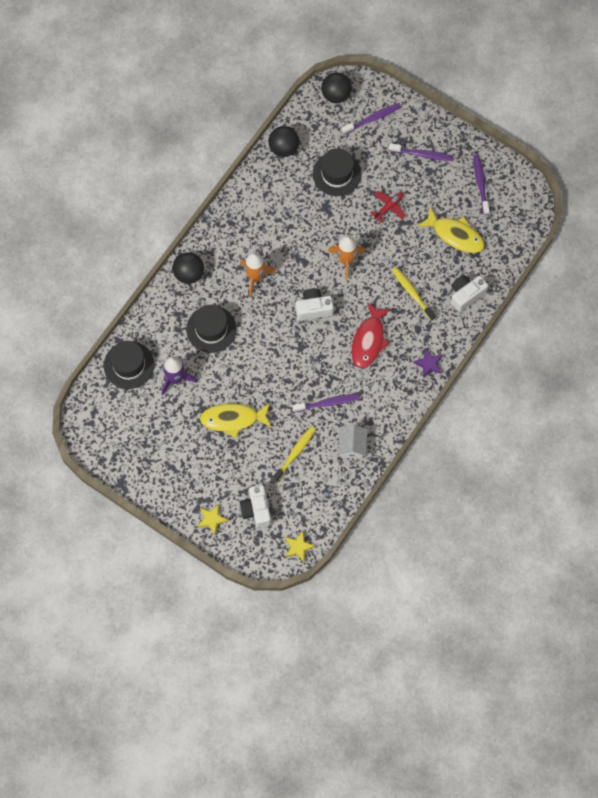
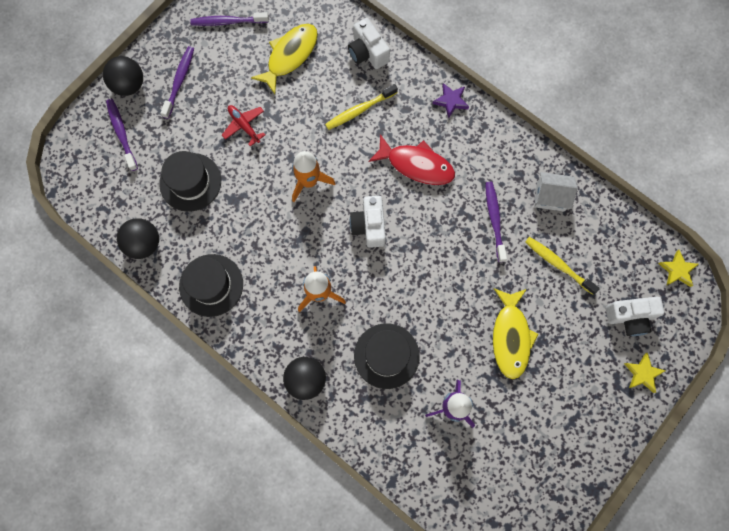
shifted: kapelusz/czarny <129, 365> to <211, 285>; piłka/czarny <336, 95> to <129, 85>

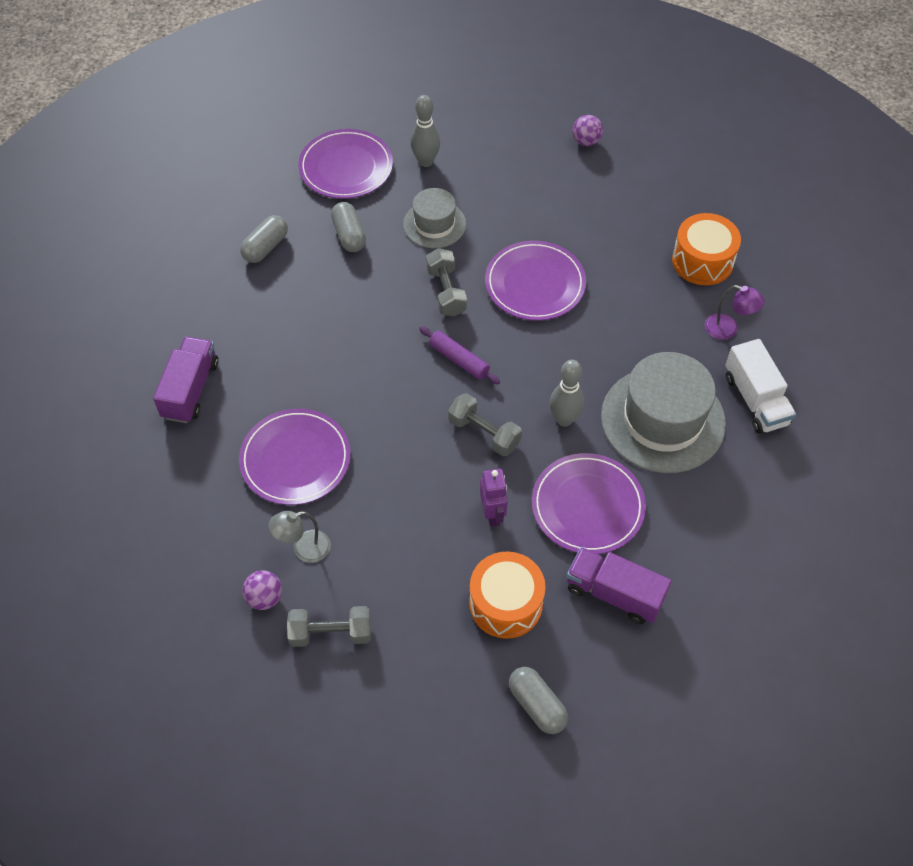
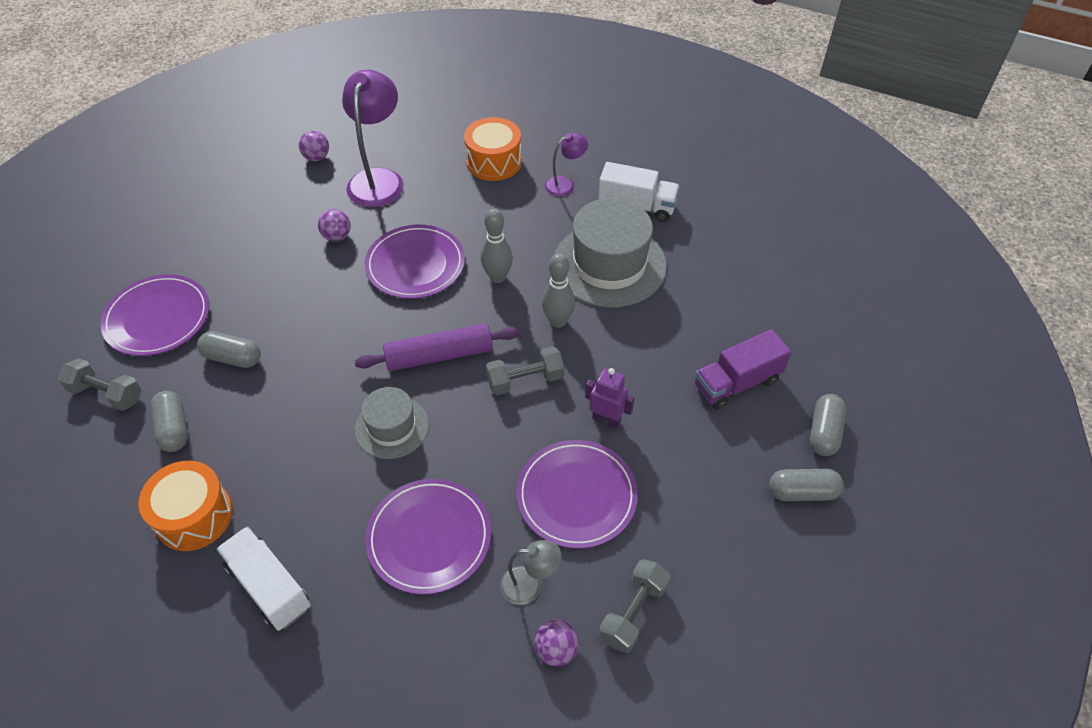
new: piłka/fioletowy <337, 236>; lampka/fioletowy <378, 179>; kapsułka/szary <824, 432>
shifted: kapelusz/szary <434, 224> to <391, 427>; kręgiel/szary <426, 161> to <497, 277>; hantel/szary <446, 291> to <107, 394>; bęben/pomarańczowy <506, 604> to <194, 516>; talerz/fioletowy <587, 506> to <576, 496>
repainted: ciężarówka/fioletowy <191, 390> to ciężarówka/biały <269, 587>
rotated: lampka/szary <304, 549> = <530, 585> 105 degrees counterclockwise
scaled: wałek do ciasta/fioletowy <459, 360> = <439, 355> x1.55

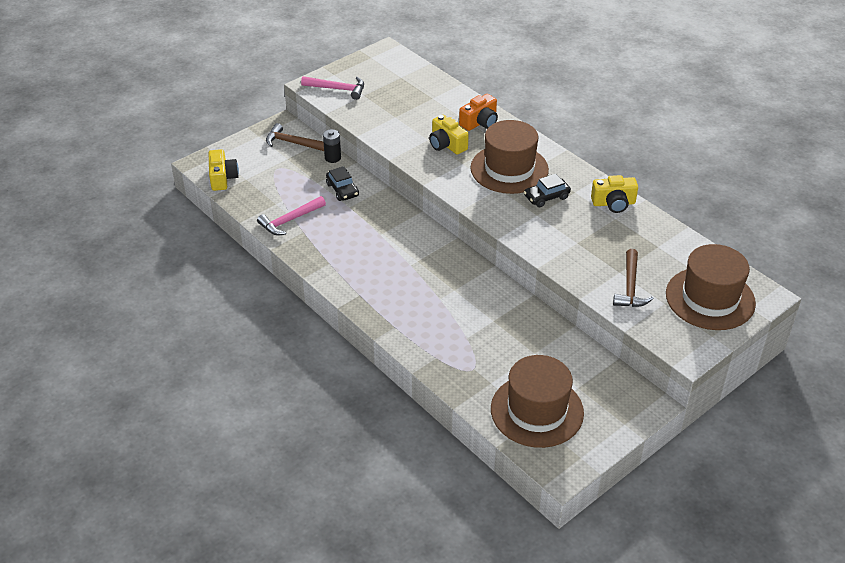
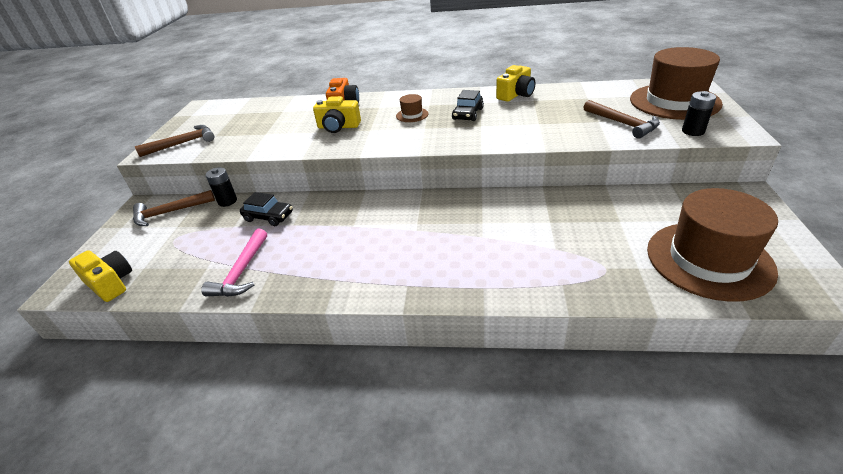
new: bateria/czarny <693, 131>
repainted: młotek/różowy <338, 89> to młotek/brązowy <183, 143>
scaled: kapelusz/brązowy <509, 169> = <412, 115> x0.42

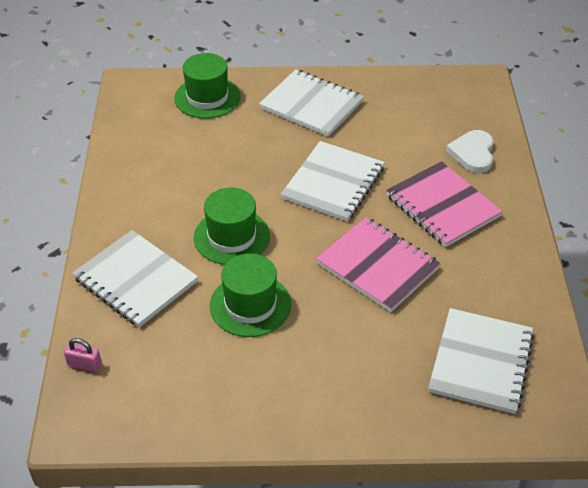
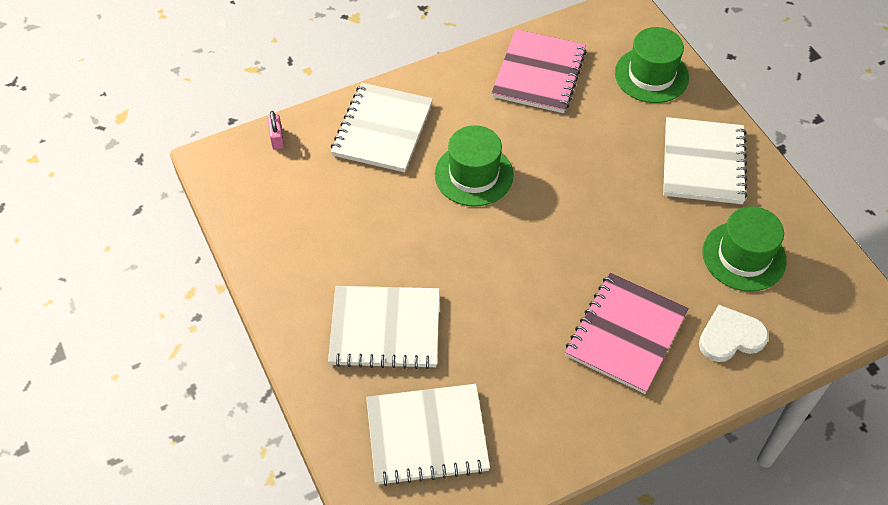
shifted: kapelusz/zielony <250, 305> to <744, 256>; zeszyt/biały <333, 183> to <385, 328>; zeszyt/różowy <377, 266> to <539, 73>

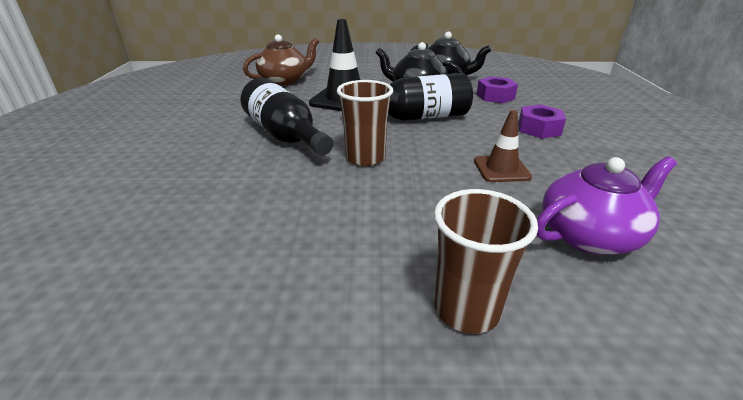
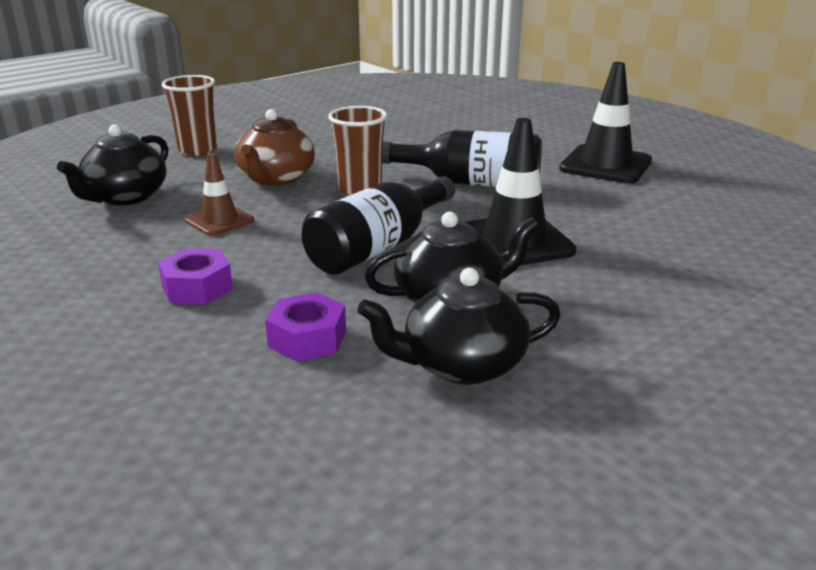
new: pachołek/czarny <605, 165>
shifted: imbryk/brązowy <285, 80> to <275, 178>
repainted: imbryk/fioletowy <590, 235> to imbryk/czarny <125, 197>

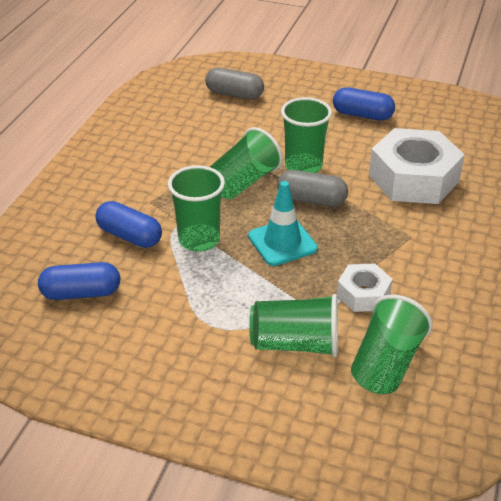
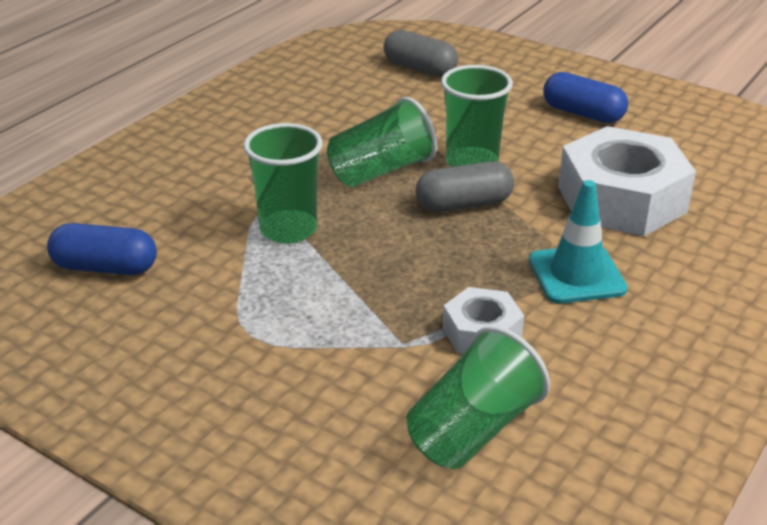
gone: kapsułka/niebieski <129, 236>; szklanka/zielony <295, 344>
shifted: pachołek/turkusowy <282, 242> to <576, 275>
rotated: kapsułka/szary <311, 200> = <464, 204> 45 degrees counterclockwise

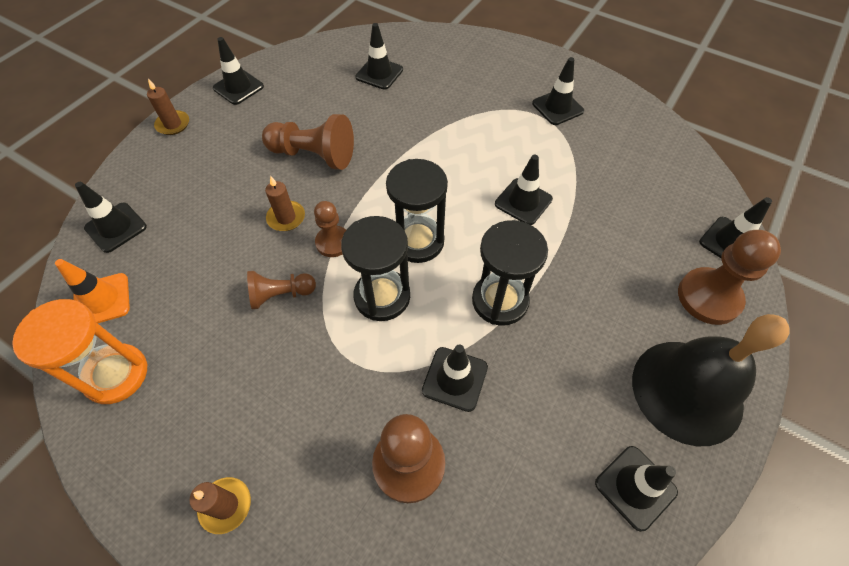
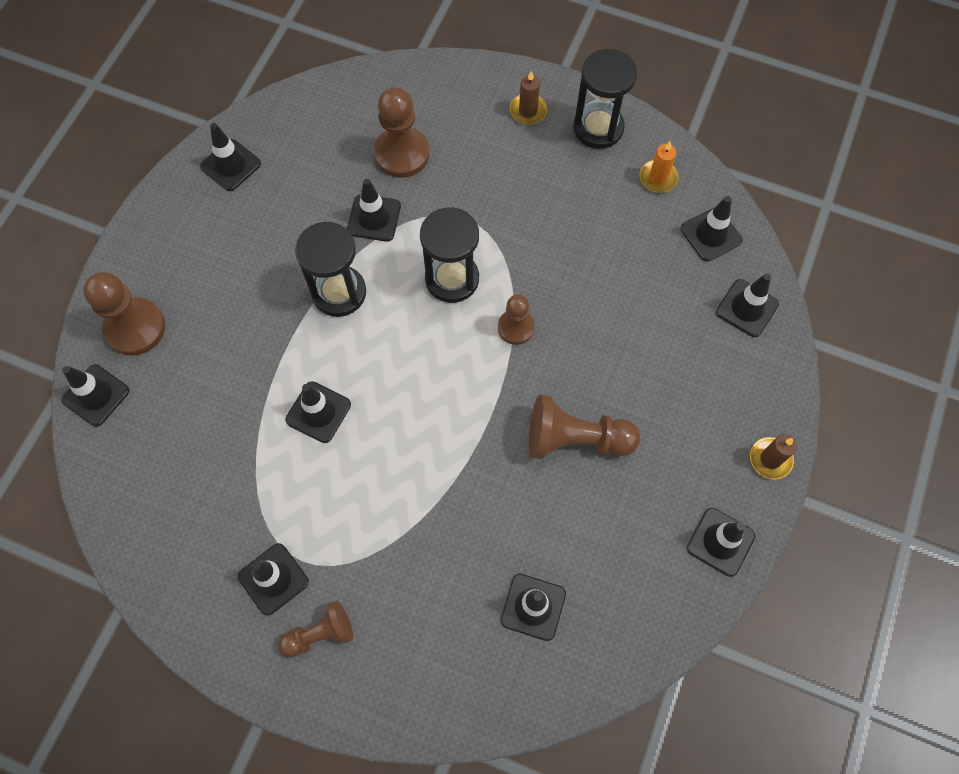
gone: świeca/brązowy <286, 218>; dzwonek/czarny <687, 391>
shifted: pionek/brązowy <280, 295> to <320, 633>; klepsydra/czarny <417, 241> to <598, 128>
swapped: klepsydra/pomarańczowy <116, 375> to świeca/pomarańczowy <658, 178>
repainted: pachołek/pomarańczowy <102, 300> to pachołek/czarny <711, 234>

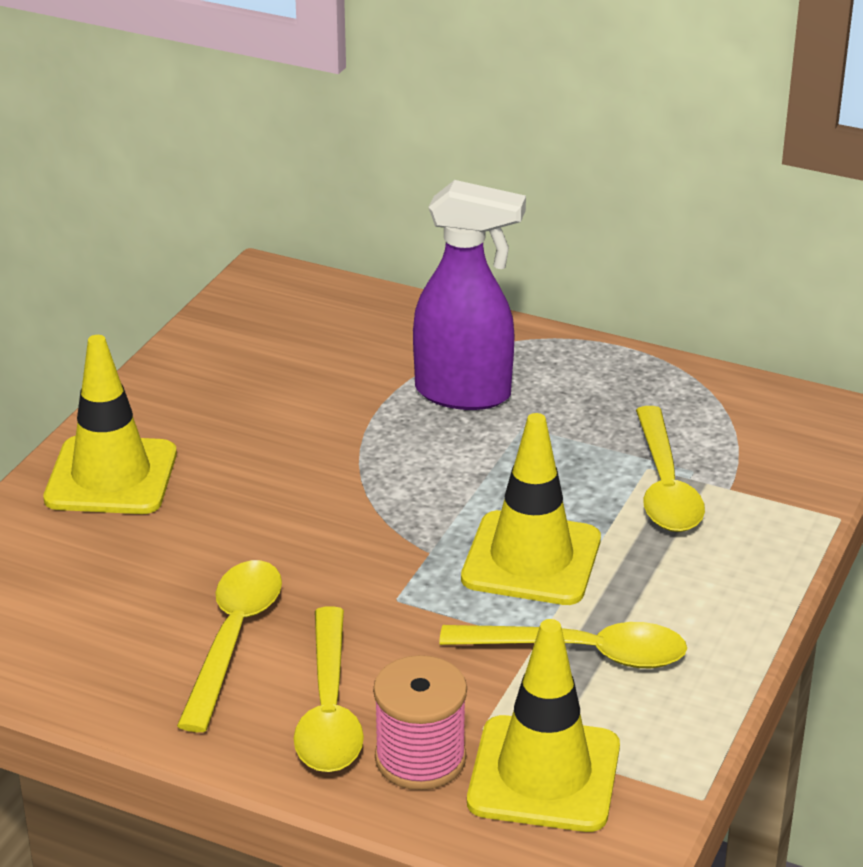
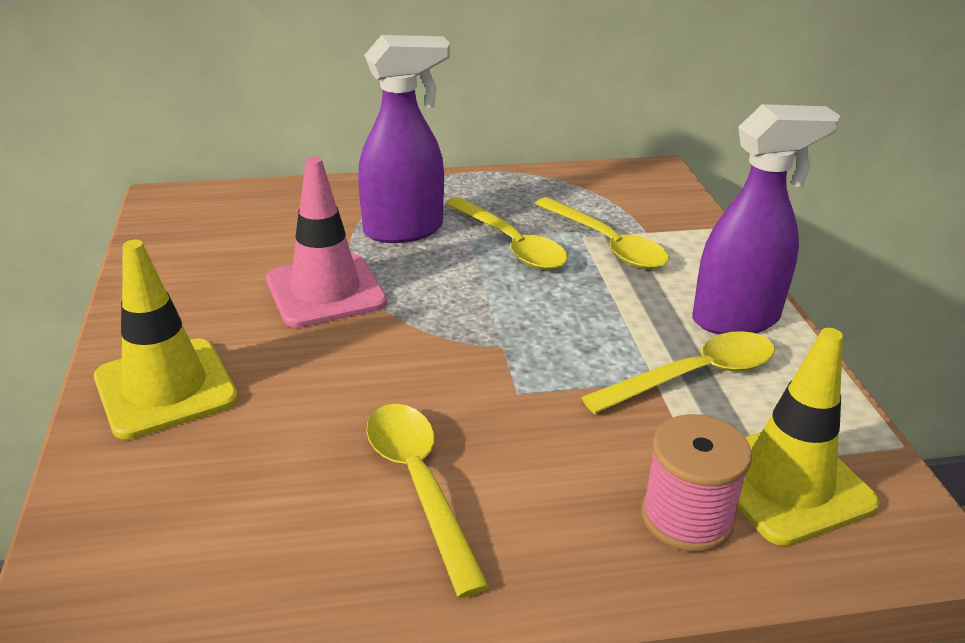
gone: pachołek/żółty <531, 559>
new: pachołek/różowy <325, 291>; spryskiwacz/fioletowy <736, 319>
shifted: łyżka/żółty <329, 709> to <511, 244>

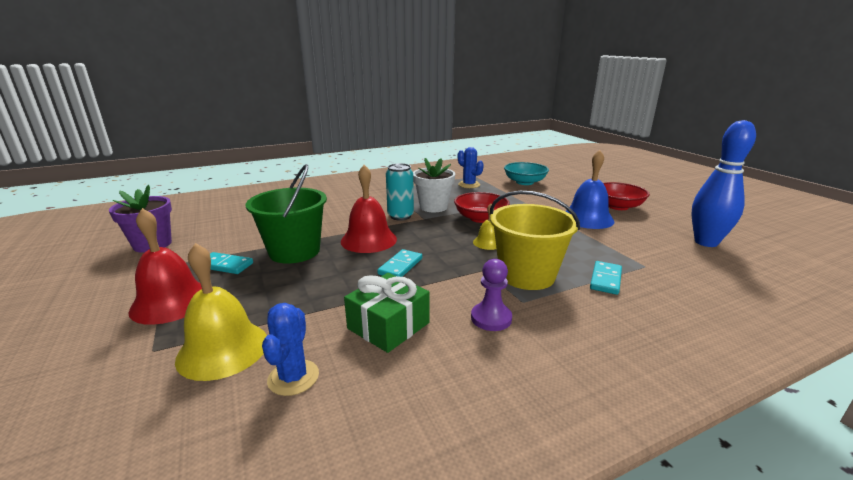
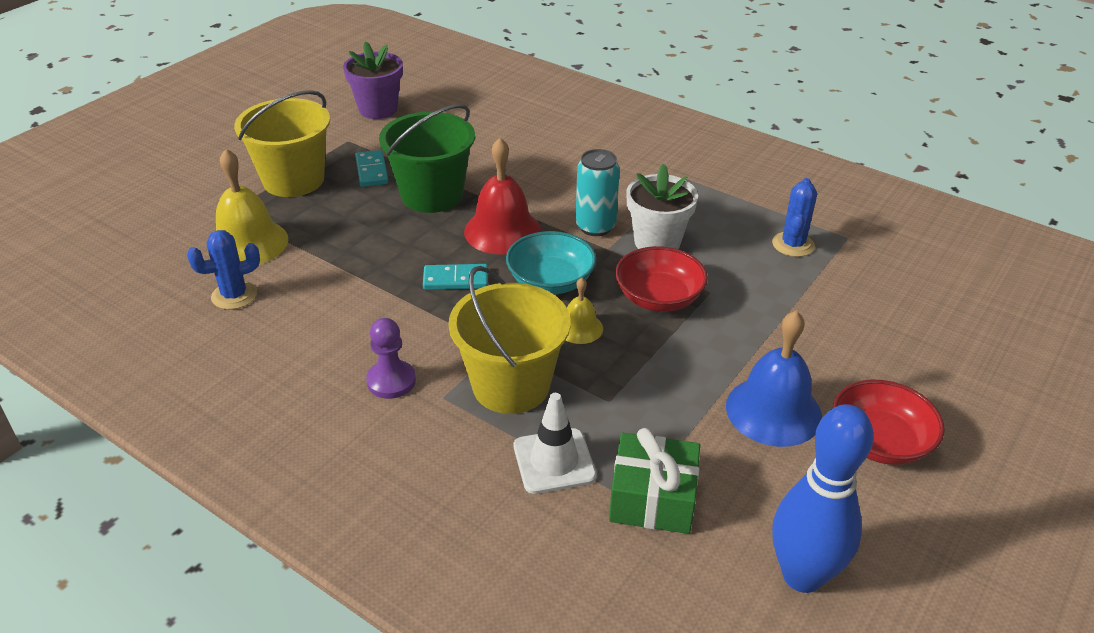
shifted: prezent/zielony <388, 326> to <653, 498>; miska/turkusowy <524, 182> to <550, 281>
swapped: dzwonek/czerwony <171, 302> to wiadro/żółty <293, 180>; kostka domina/turkusowy <605, 279> to pachołek/biały <554, 461>

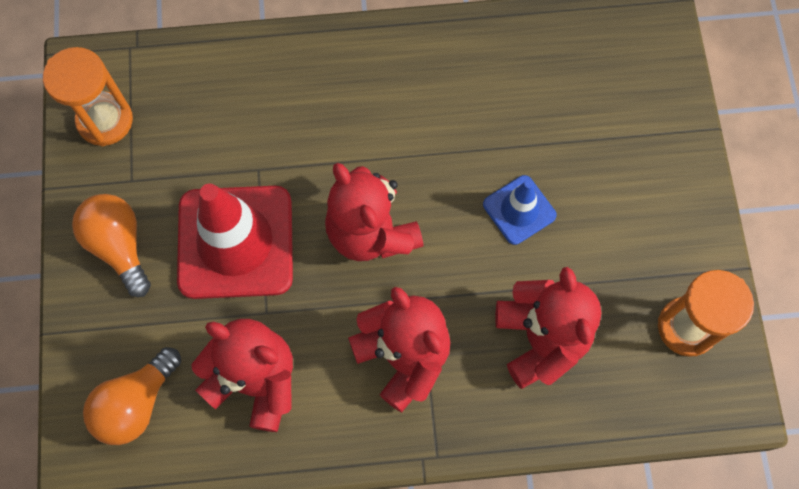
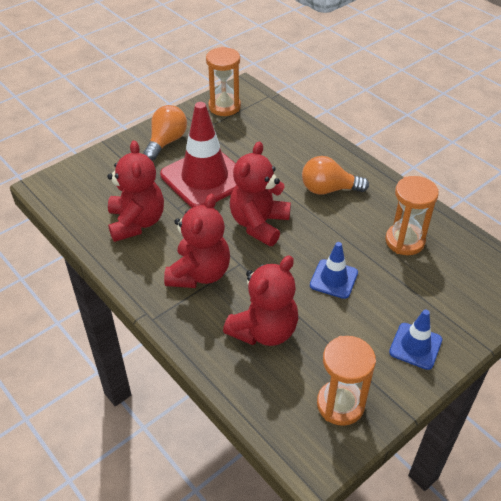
new: klepsydra/pomarańczowy <404, 241>; pachołek/niebieski <415, 346>
shifted: żarówka/pomarańczowy <136, 403> to <328, 189>

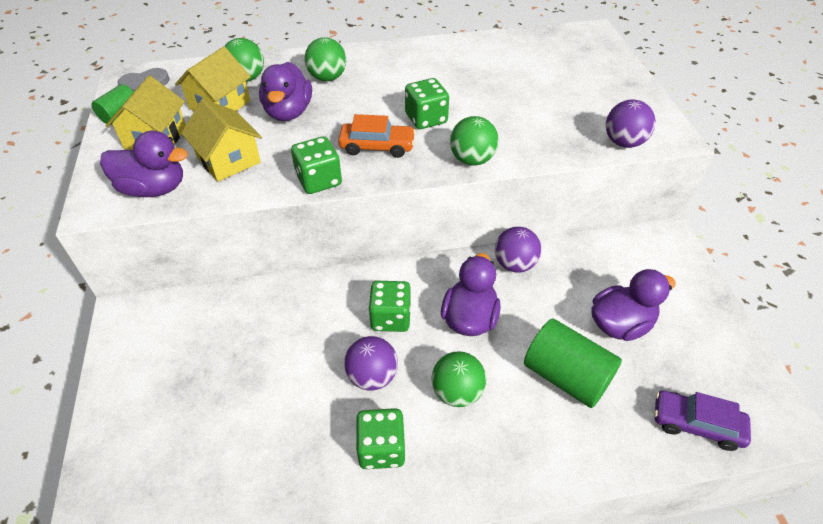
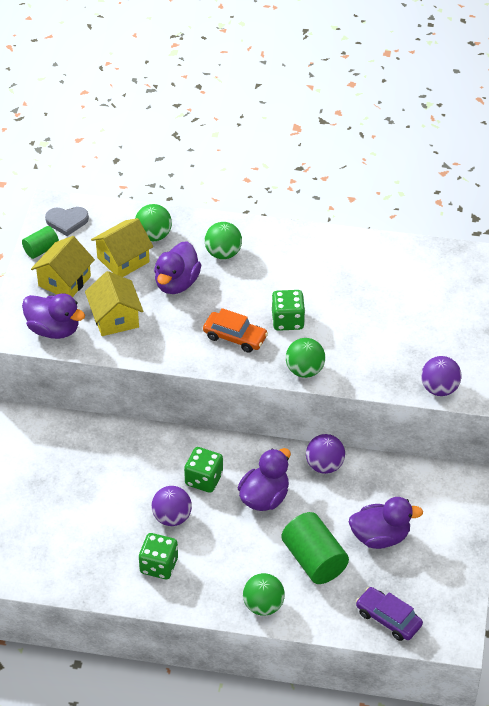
gone: kostka do gry/zielony <319, 180>
shifted: piłka/zielony <457, 392> to <263, 605>

